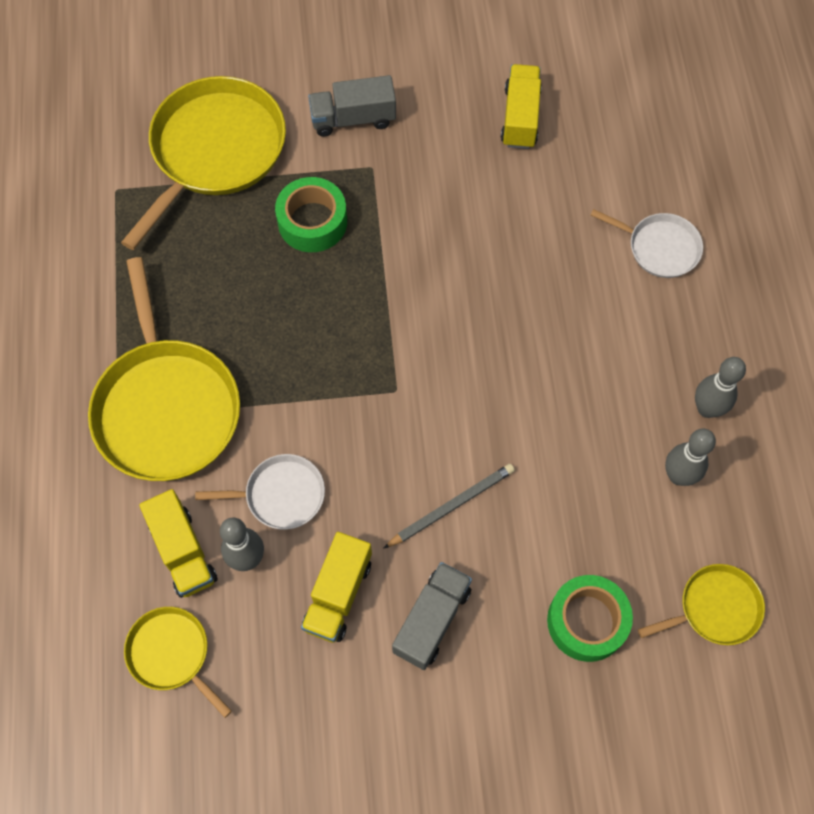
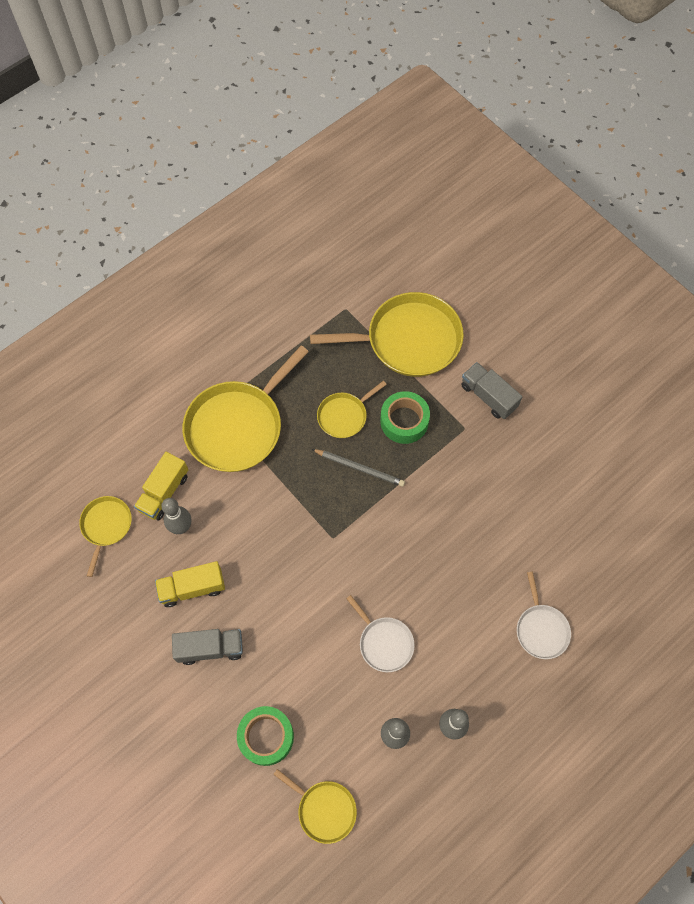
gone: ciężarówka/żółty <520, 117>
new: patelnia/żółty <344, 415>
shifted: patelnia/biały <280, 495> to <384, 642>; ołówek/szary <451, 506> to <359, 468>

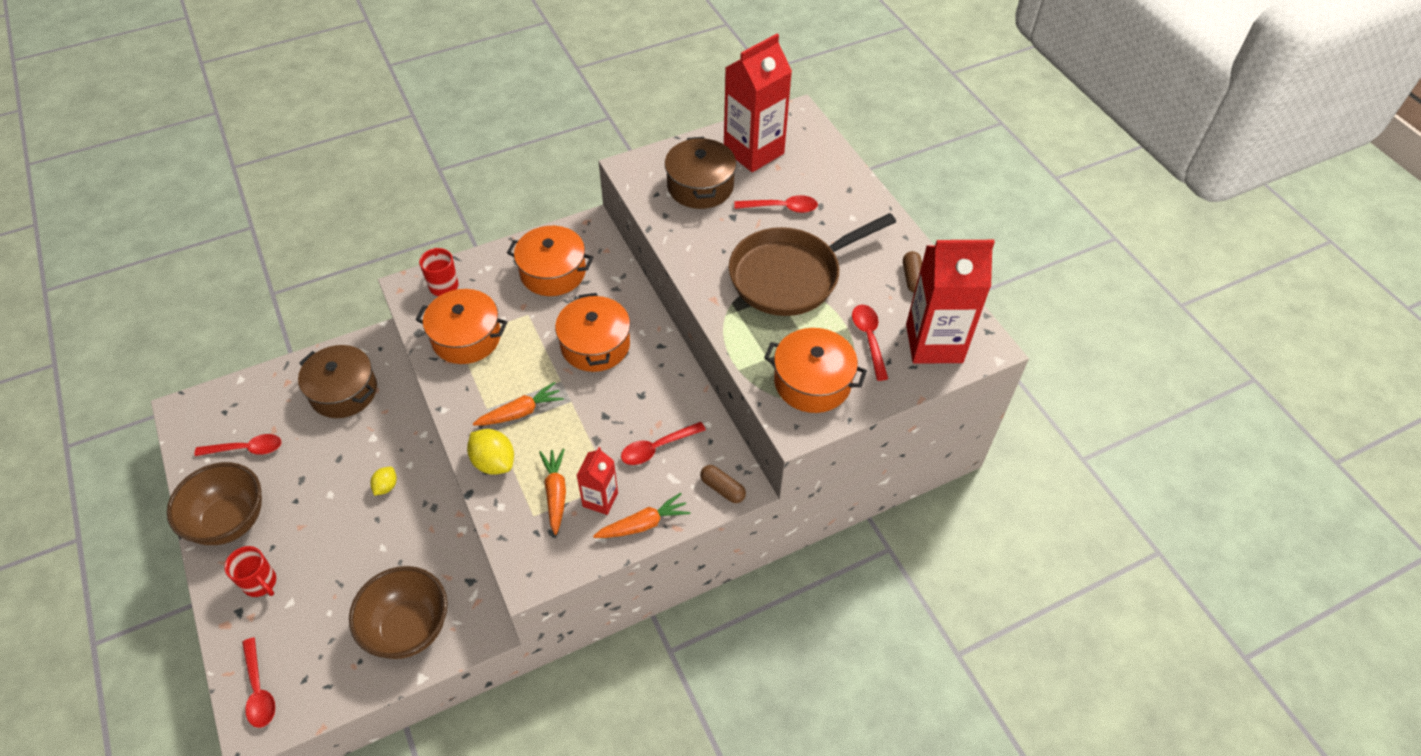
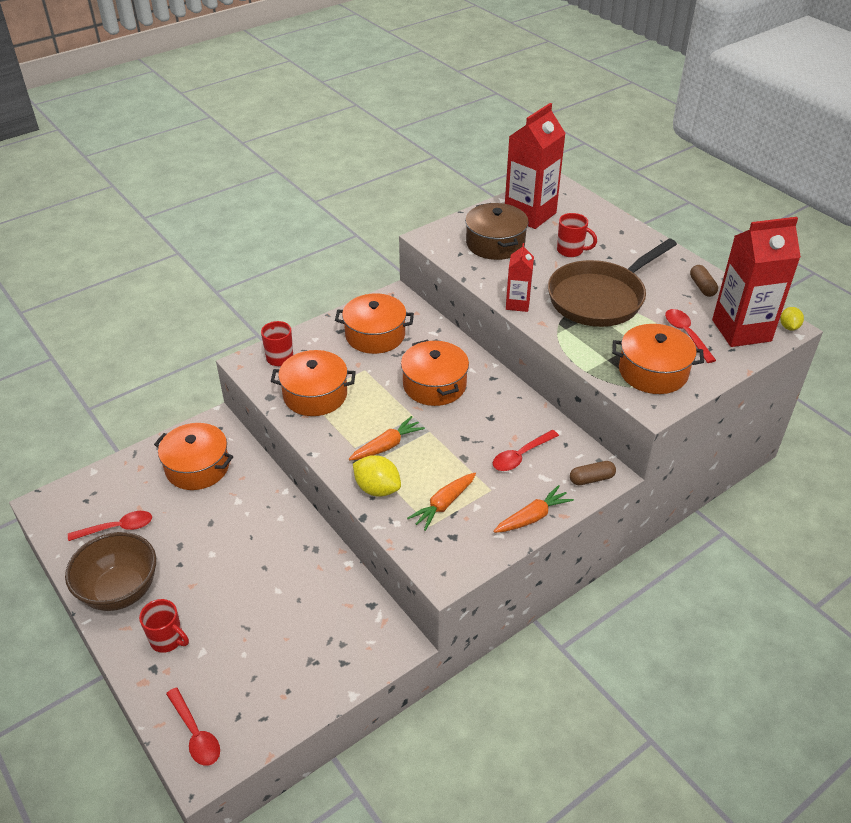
gone: miska/brązowy <409, 628>
shifted: cytryna/żółty <386, 486> to <789, 327>; karton mleka/czerwony <600, 499> to <517, 304>
swapped: łyżka/czerwony <781, 208> to kubek/czerwony <571, 251>
repainted: garnek/brązowy <344, 391> to garnek/pomarańczowy <197, 467>
rotated: marchewka/pomarańczowy <555, 493> = <443, 505> 120 degrees counterclockwise; kapsułka/brązowy <722, 488> = <591, 479> 45 degrees counterclockwise

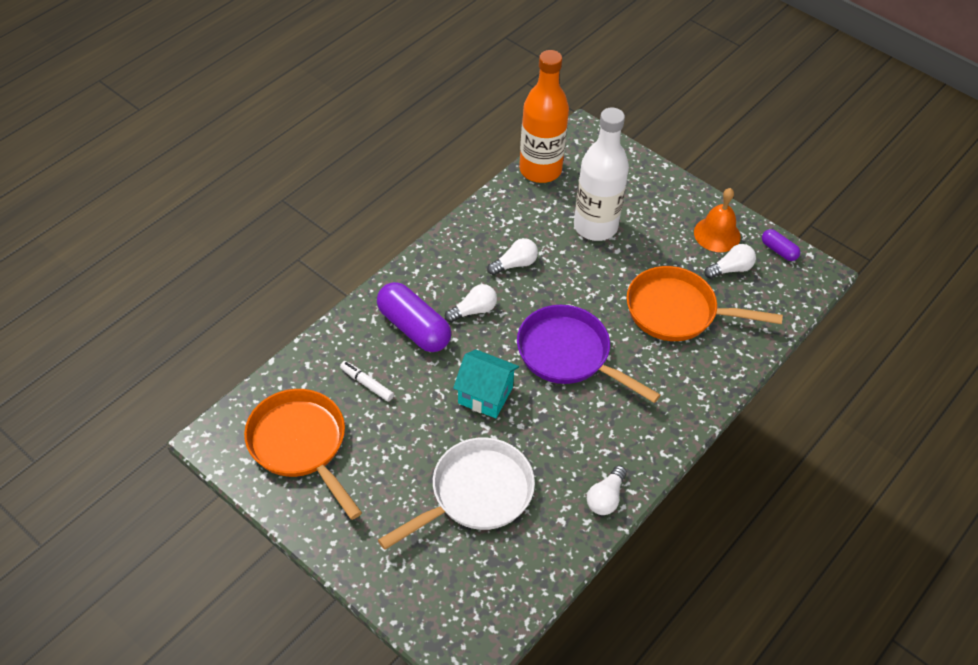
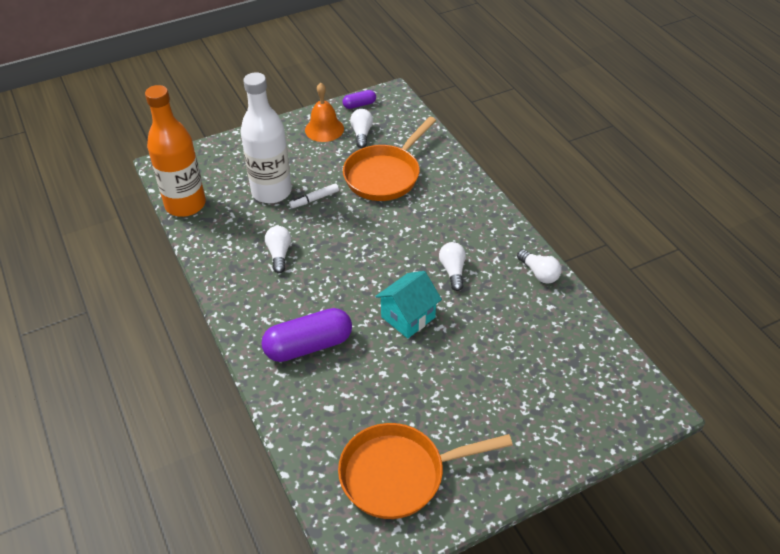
gone: patelnia/biały <475, 494>; patelnia/fioletowy <569, 355>
shifted: flamaster/biały <367, 384> to <314, 199>; żarówka/biały <473, 310> to <453, 271>

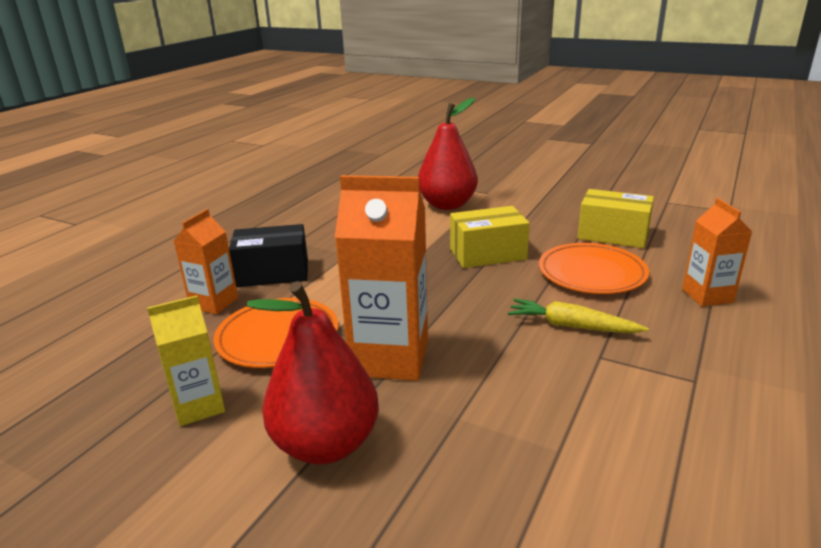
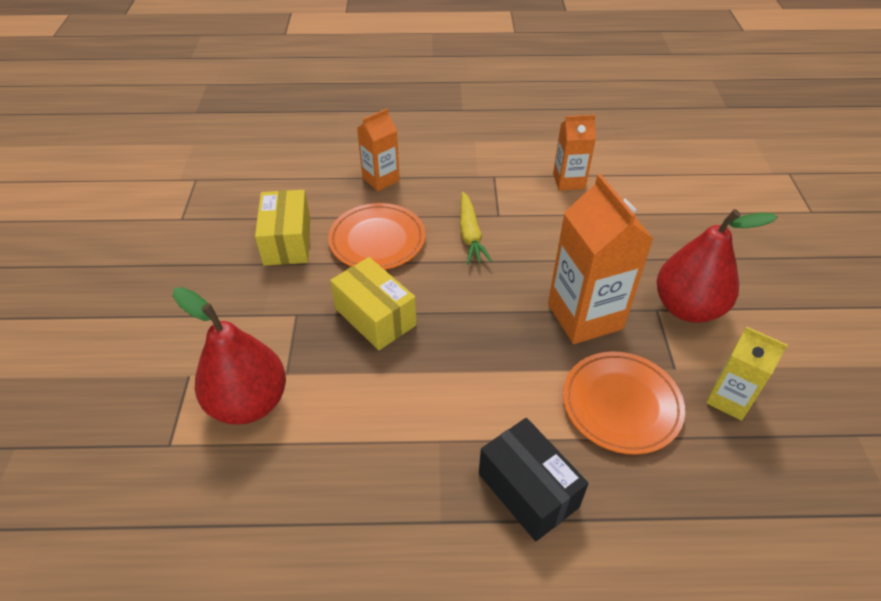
shifted: karton mleka/pomarańczowy <214, 303> to <569, 181>

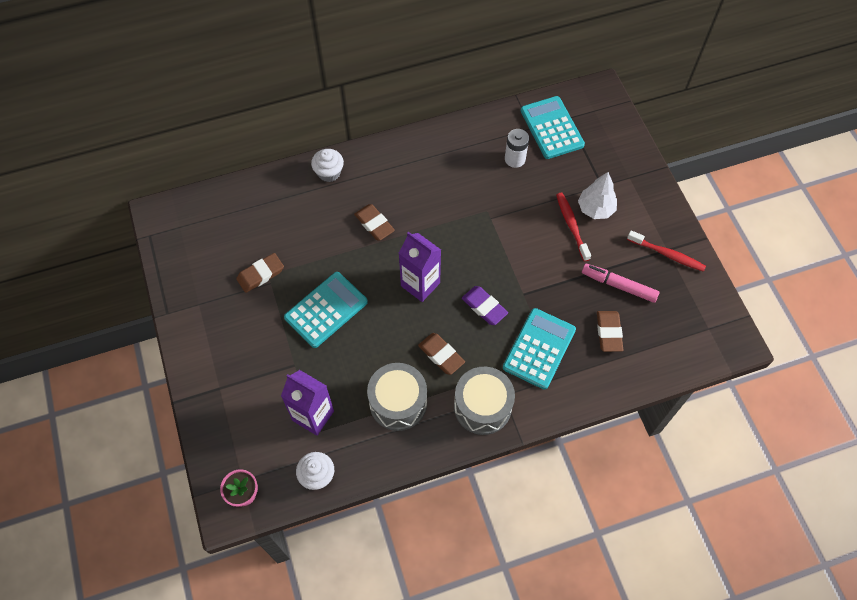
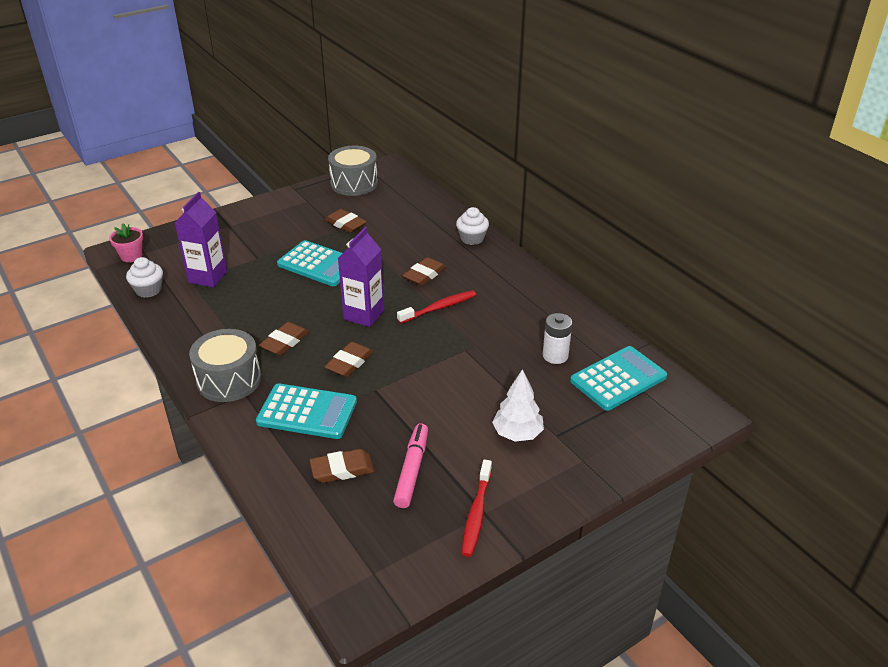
shifted: bęben/szary <398, 403> to <354, 183>; szczoteczka do zębów/czerwony <571, 226> to <439, 308>
repainted: gumka do mazania/fioletowy <484, 307> to gumka do mazania/brązowy <349, 362>

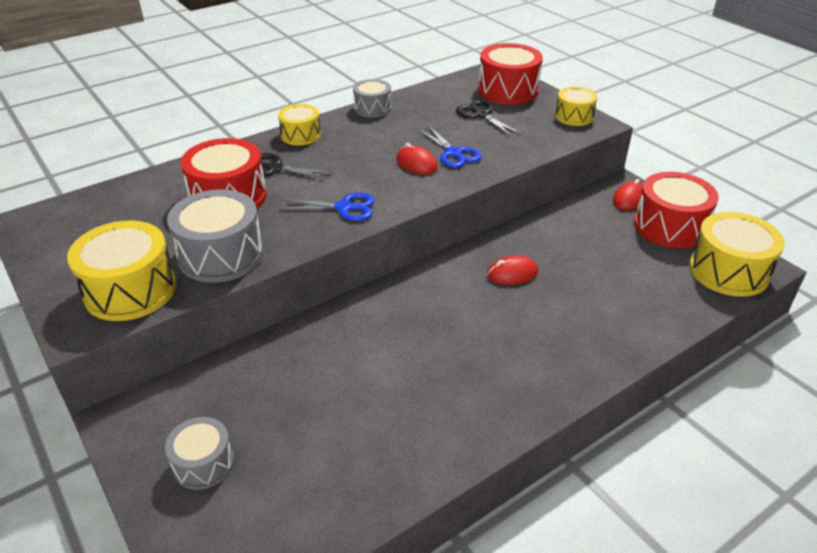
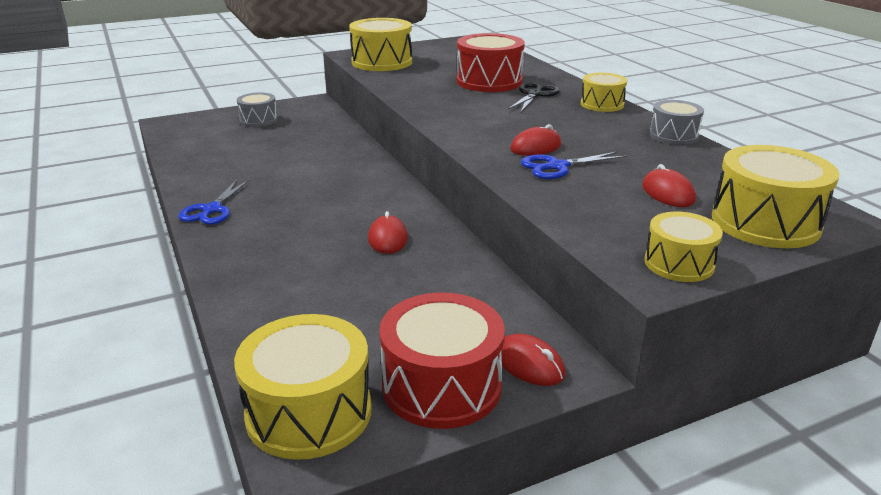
gone: bęben/szary <221, 255>
shifted: nożyczki/niebieski <344, 208> to <212, 209>
swapped: nożyczki/czarny <481, 115> to myszka/czerwony <668, 193>
repainted: bęben/czerwony <508, 90> to bęben/żółty <765, 222>

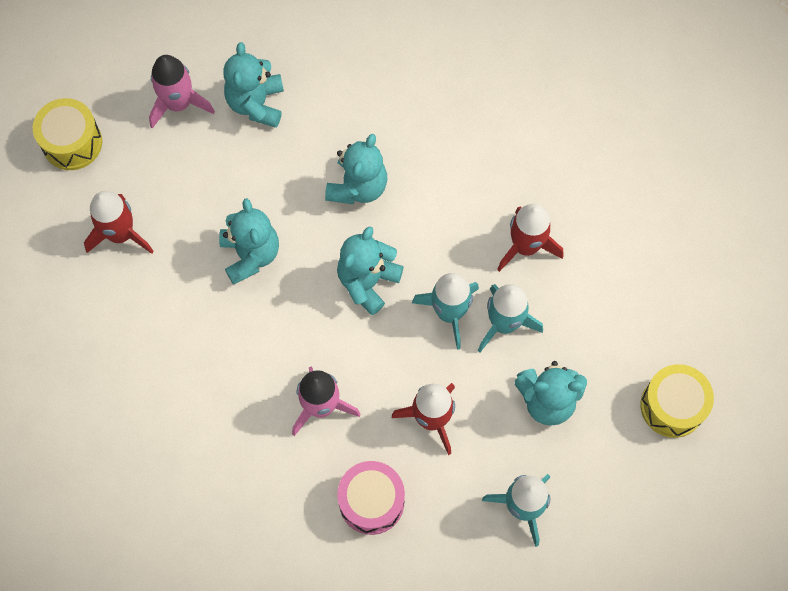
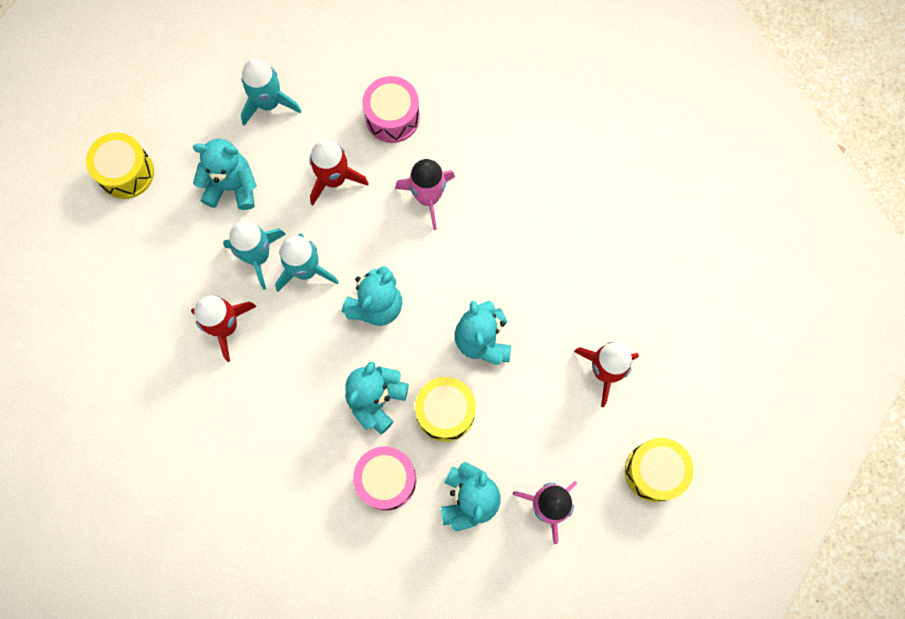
new: bęben/różowy <386, 480>; bęben/żółty <445, 412>

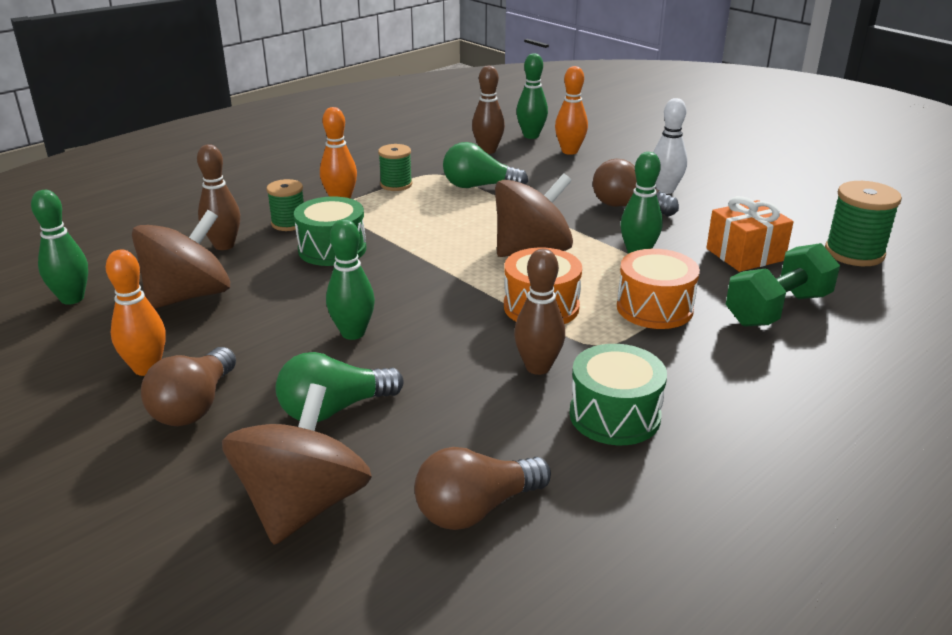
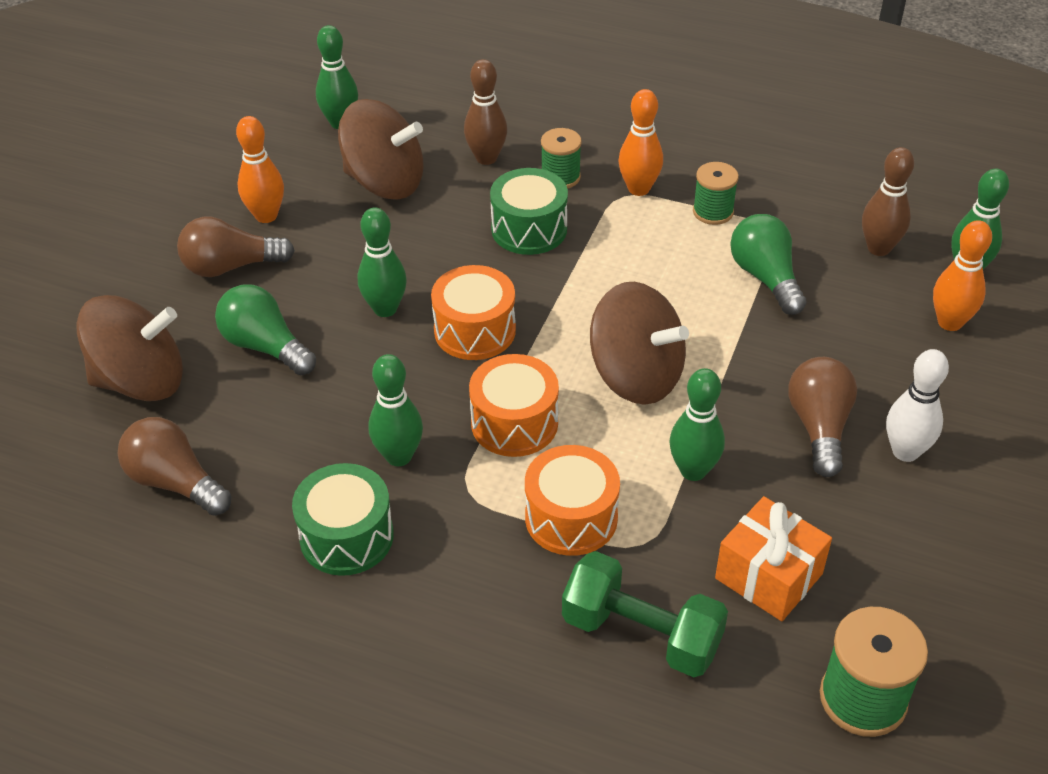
new: bęben/pomarańczowy <475, 330>
repainted: kręgiel/brązowy <538, 367> to kręgiel/zielony <399, 456>

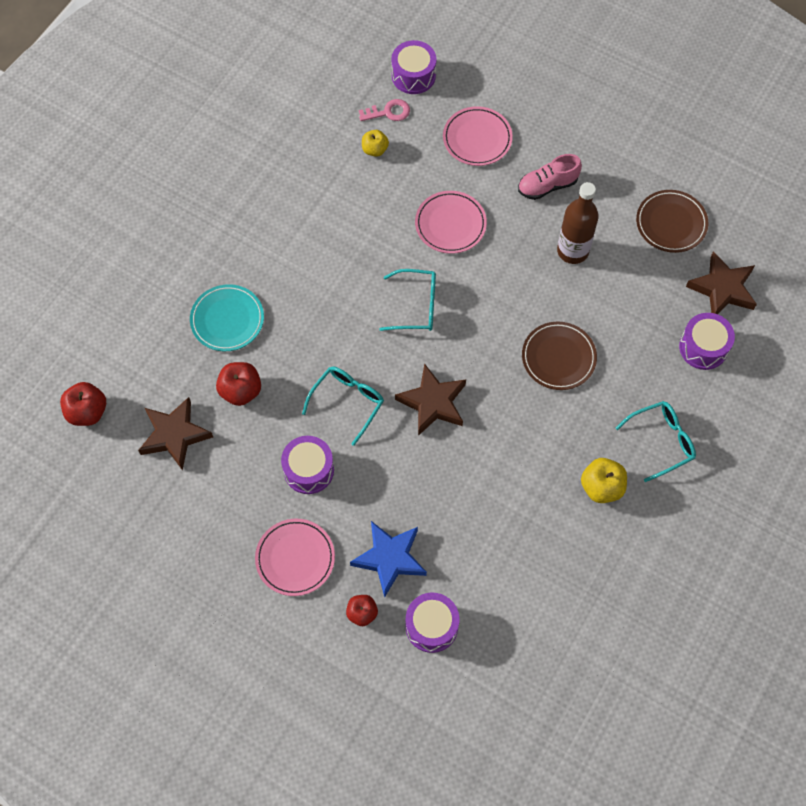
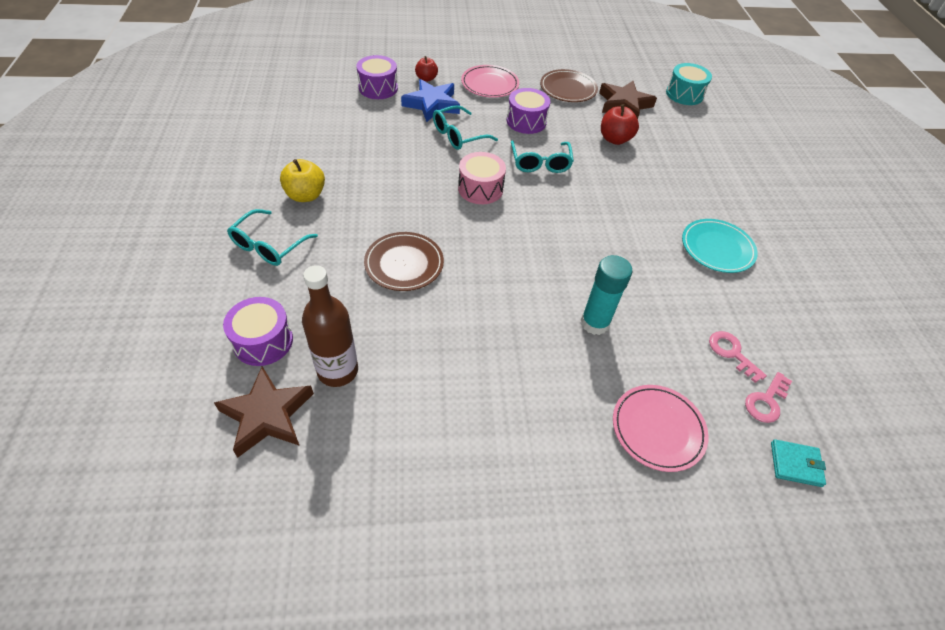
gone: but/różowy <547, 185>
shifted: talerz/turkusowy <227, 320> to <717, 248>; okulary/turkusowy <416, 306> to <458, 135>; butelka/brązowy <572, 251> to <338, 371>; talerz/brązowy <671, 223> to <568, 89>
swapped: jabłko/czerwony <87, 412> to bęben/turkusowy <684, 94>; jabłko/żółty <375, 149> to klucz/różowy <732, 353>; bęben/fioletowy <413, 75> to portfel/turkusowy <795, 464>; gwiazda/brązowy <433, 403> to bęben/różowy <480, 189>; talerz/różowy <450, 224> to klej w sztyfcie/turkusowy <594, 323>

